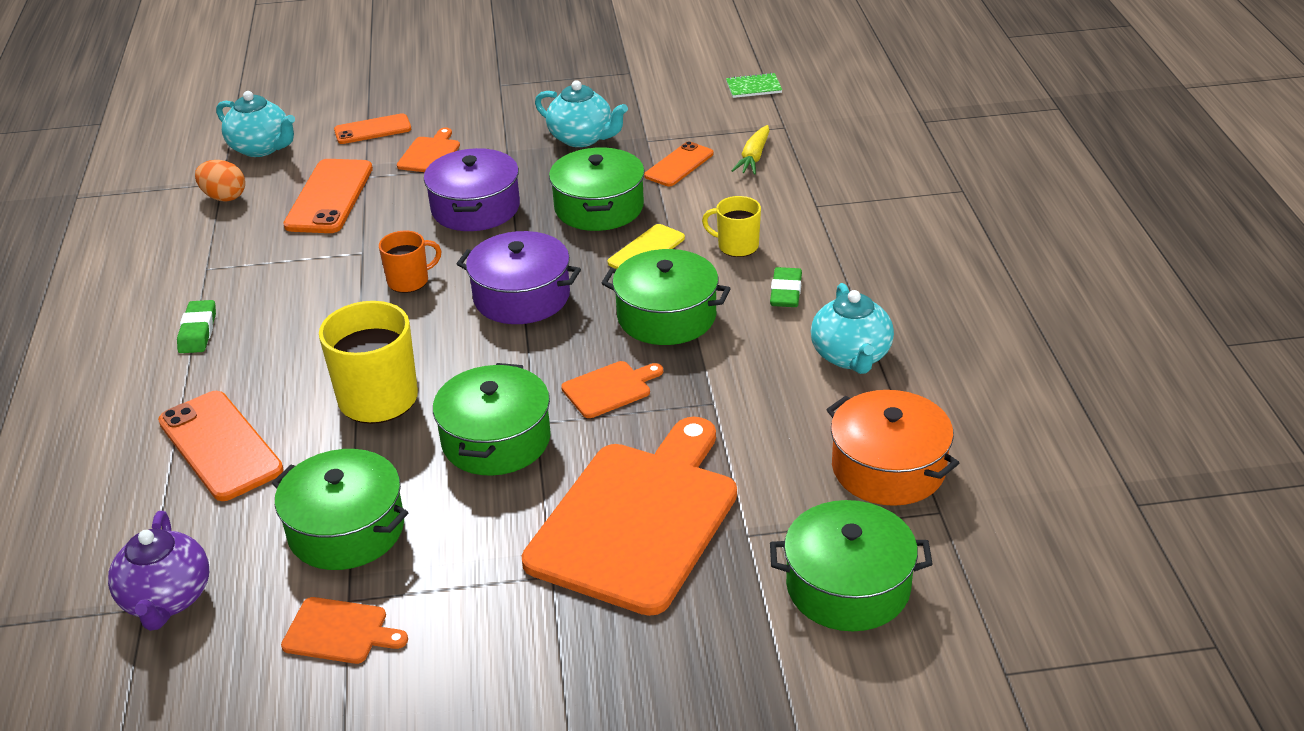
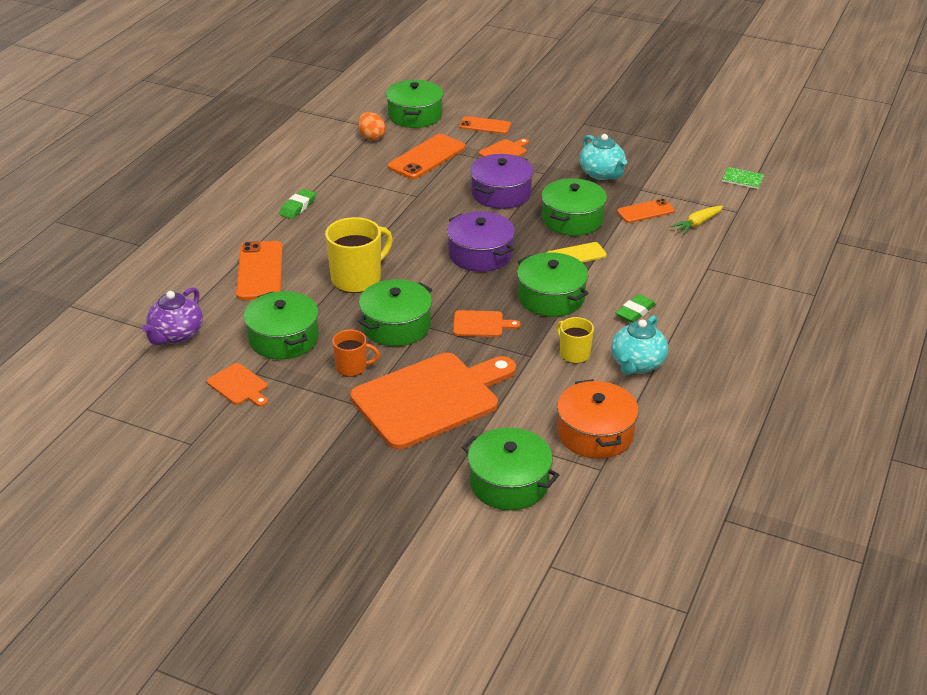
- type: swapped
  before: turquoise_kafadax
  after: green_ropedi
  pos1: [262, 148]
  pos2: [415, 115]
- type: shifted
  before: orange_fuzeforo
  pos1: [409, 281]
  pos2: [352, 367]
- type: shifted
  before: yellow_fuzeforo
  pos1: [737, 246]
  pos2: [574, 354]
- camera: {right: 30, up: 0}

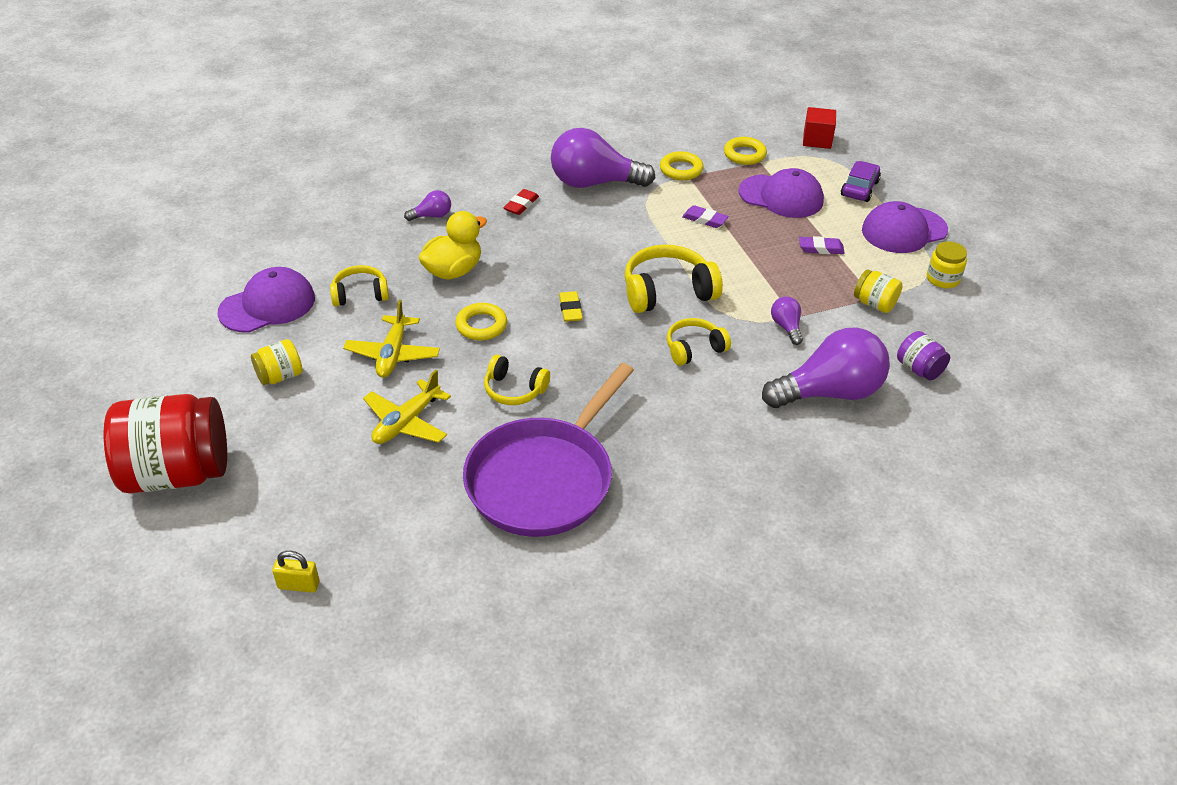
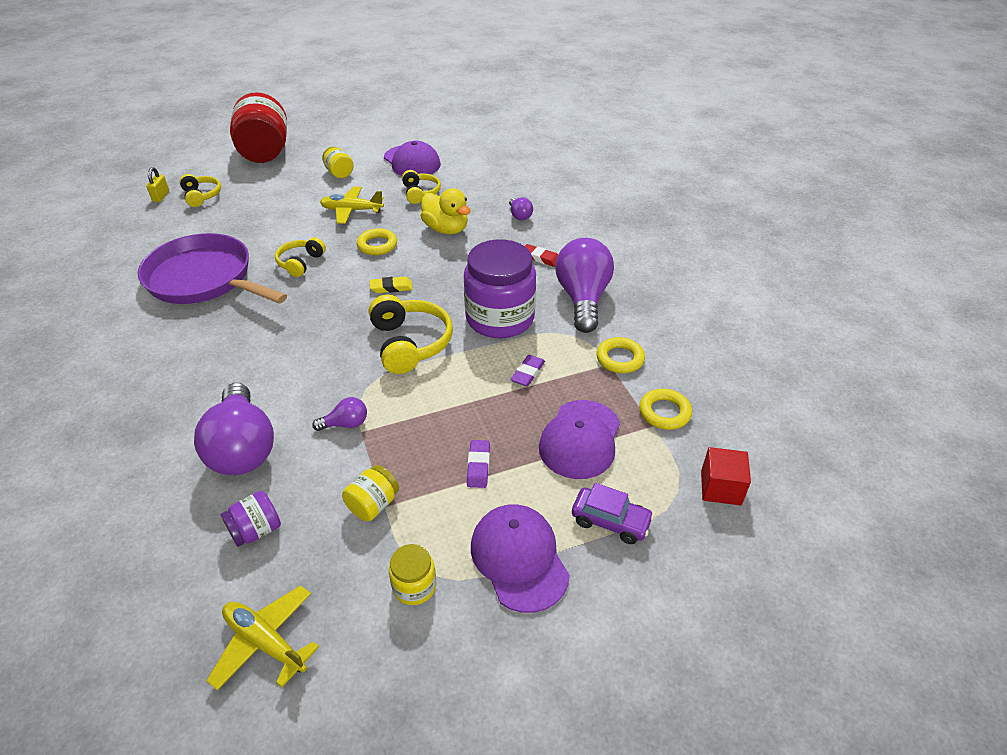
- type: shifted
  before: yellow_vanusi
  pos1: [406, 422]
  pos2: [265, 642]
- type: shifted
  before: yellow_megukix
  pos1: [694, 349]
  pos2: [201, 196]
- type: new
  after: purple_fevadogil
  pos2: [500, 318]
- camera: {right: 90, up: 0}

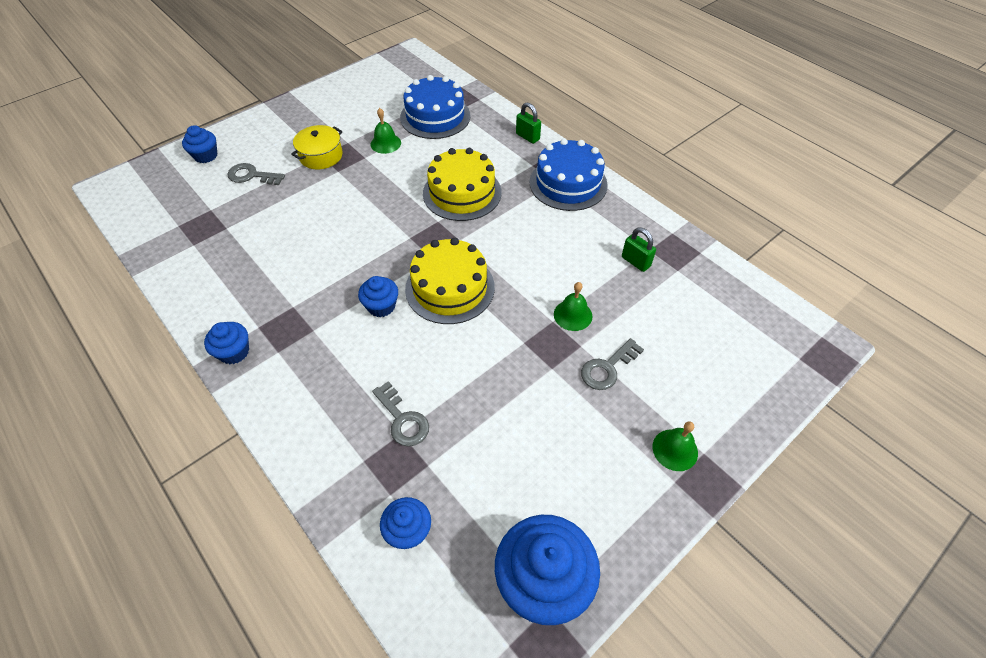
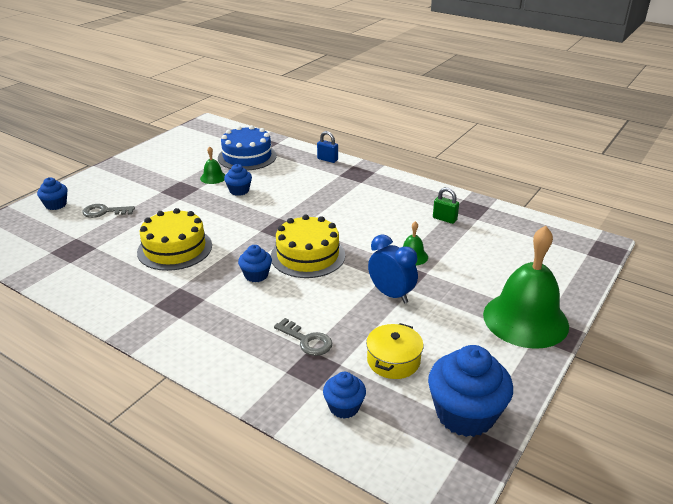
- type: shifted
  before: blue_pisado
  pos1: [234, 352]
  pos2: [239, 191]
- type: shifted
  before: yellow_ropedi
  pos1: [321, 156]
  pos2: [393, 360]
- type: shifted
  before: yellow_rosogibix
  pos1: [462, 193]
  pos2: [175, 248]
- type: repainted
  before: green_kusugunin
  after: blue_kusugunin
  pos1: [527, 137]
  pos2: [327, 159]
- type: gone
  before: blue_rosogibix
  pos1: [568, 183]
- type: gone
  before: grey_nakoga
  pos1: [607, 368]
- type: scaled
  before: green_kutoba
  pos1: [675, 449]
  pos2: [525, 319]
  scale: 2.35
- type: new
  after: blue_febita
  pos2: [391, 294]
- camera: {right: -15, up: -20}

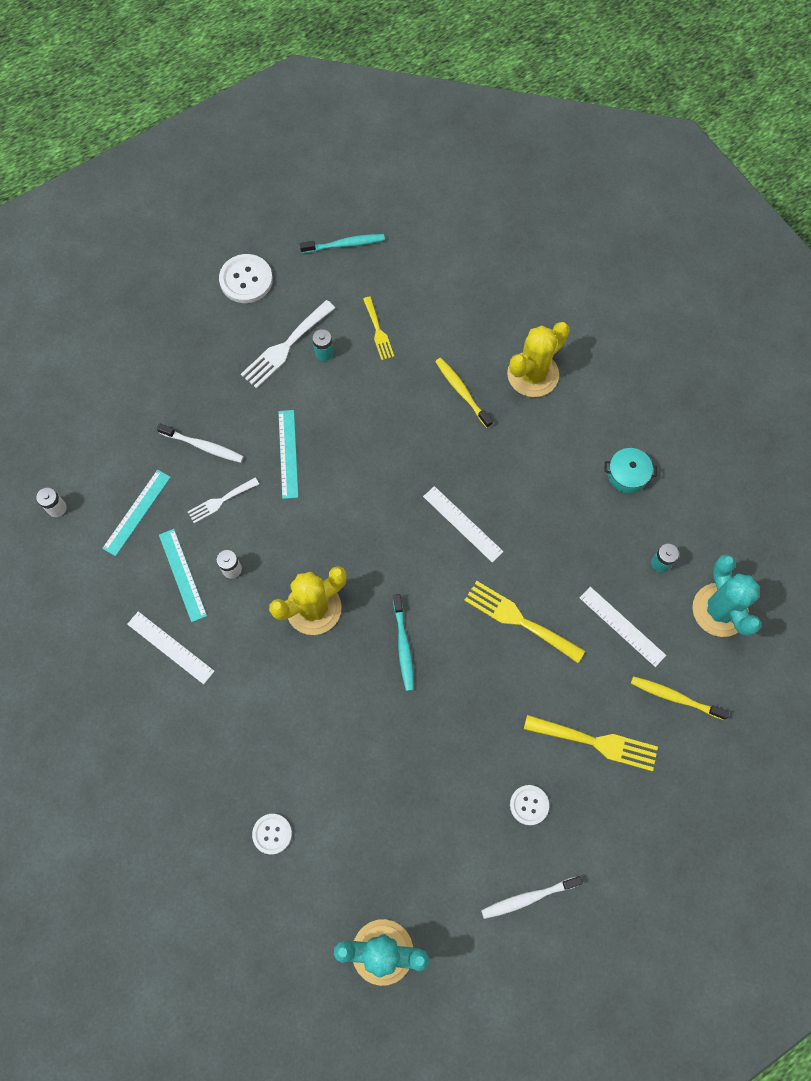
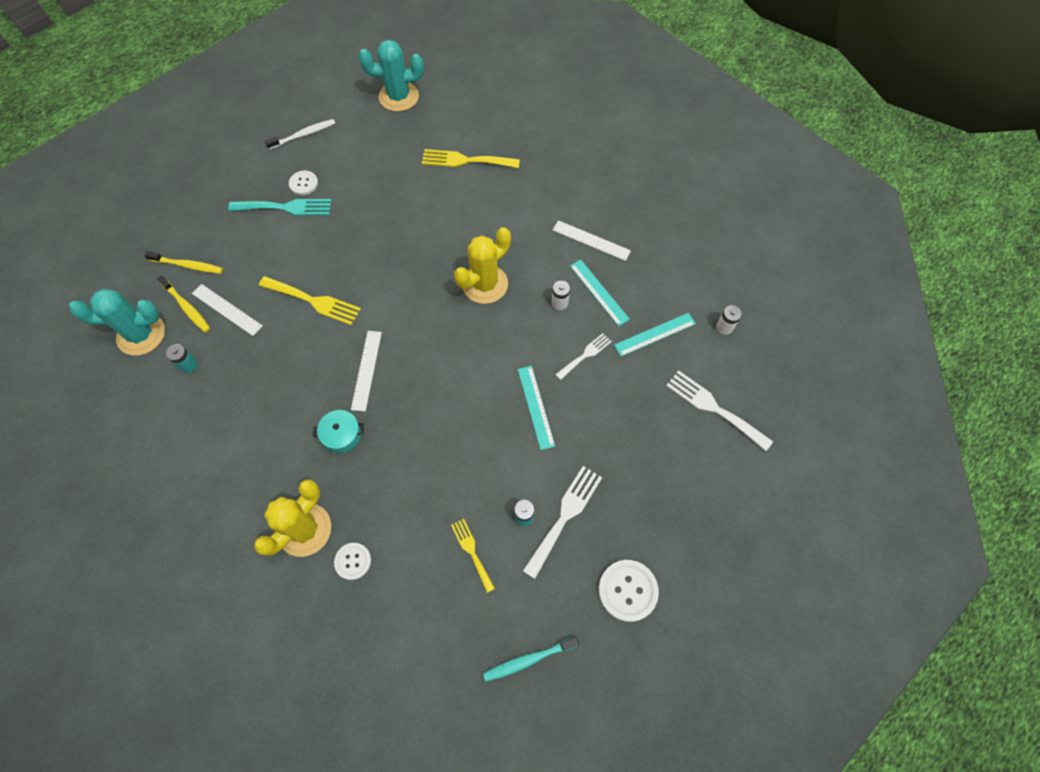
- type: rotated
  before: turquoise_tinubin
  pos1: [137, 512]
  pos2: [655, 334]
  turn: 45
- type: gone
  before: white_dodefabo
  pos1: [203, 446]
- type: shifted
  before: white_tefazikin
  pos1: [272, 834]
  pos2: [353, 561]
- type: gone
  before: turquoise_dodefabo
  pos1: [403, 646]
- type: rotated
  before: white_tinubin
  pos1: [462, 524]
  pos2: [366, 370]
  turn: 60
- type: shifted
  before: yellow_dodefabo
  pos1: [462, 392]
  pos2: [187, 307]
- type: shifted
  before: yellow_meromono
  pos1: [597, 742]
  pos2: [465, 160]
- type: shifted
  before: turquoise_ropedi
  pos1: [627, 474]
  pos2: [342, 435]
- type: rotated
  before: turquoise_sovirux
  pos1: [719, 610]
  pos2: [141, 334]
  turn: -75
- type: new
  after: turquoise_meromono
  pos2: [286, 207]
- type: new
  after: white_meromono
  pos2: [713, 408]
- camera: {right: 170, up: -5}

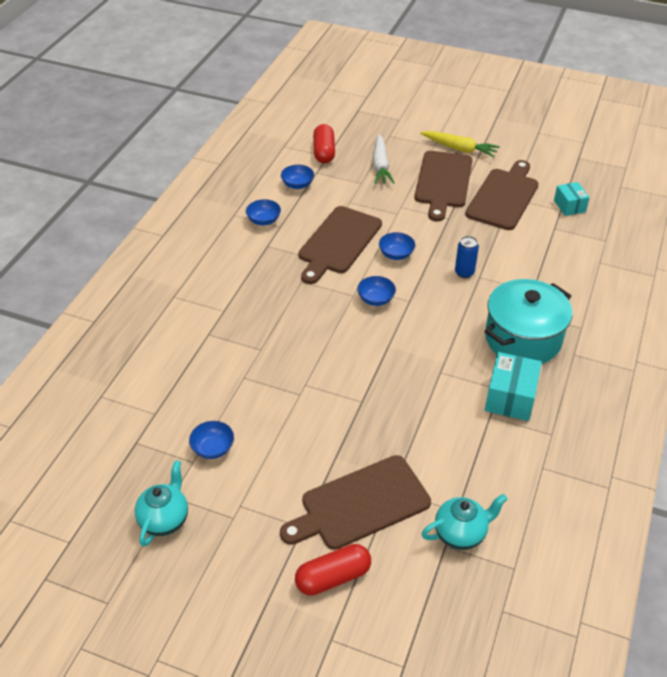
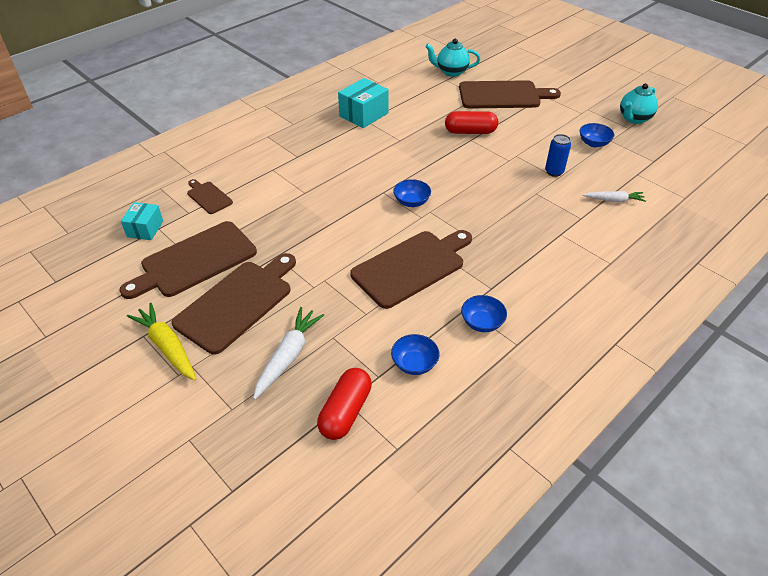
- type: shifted
  before: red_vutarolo
  pos1: [333, 577]
  pos2: [470, 132]
- type: gone
  before: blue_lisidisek
  pos1: [396, 254]
- type: shifted
  before: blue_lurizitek
  pos1: [464, 272]
  pos2: [554, 172]
- type: gone
  before: turquoise_ropedi
  pos1: [523, 339]
- type: new
  after: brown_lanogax
  pos2: [208, 197]
- type: new
  after: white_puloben
  pos2: [614, 200]
- camera: {right: -155, up: 0}

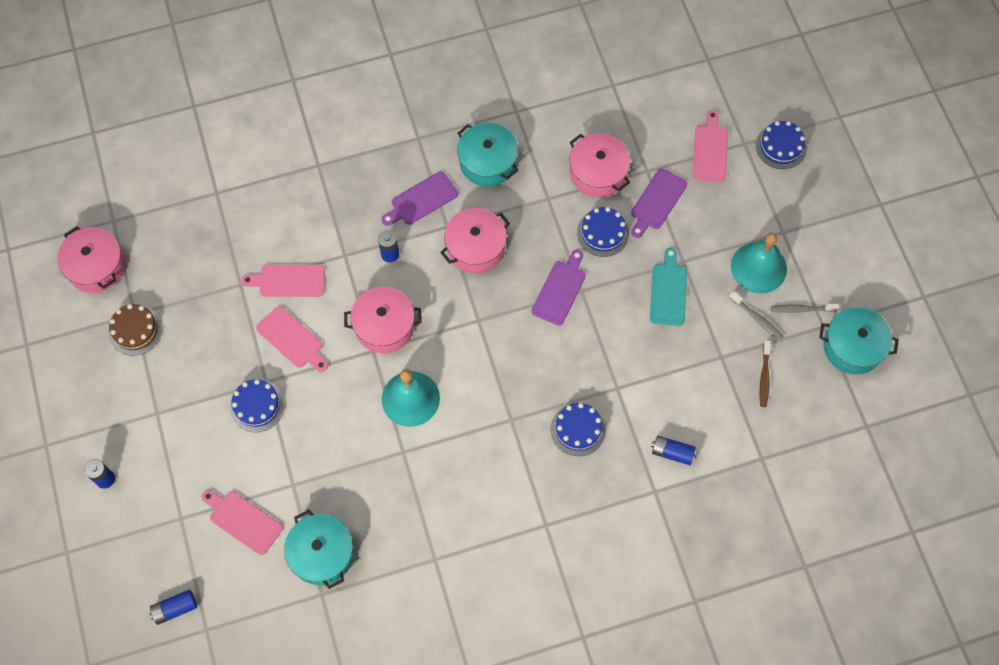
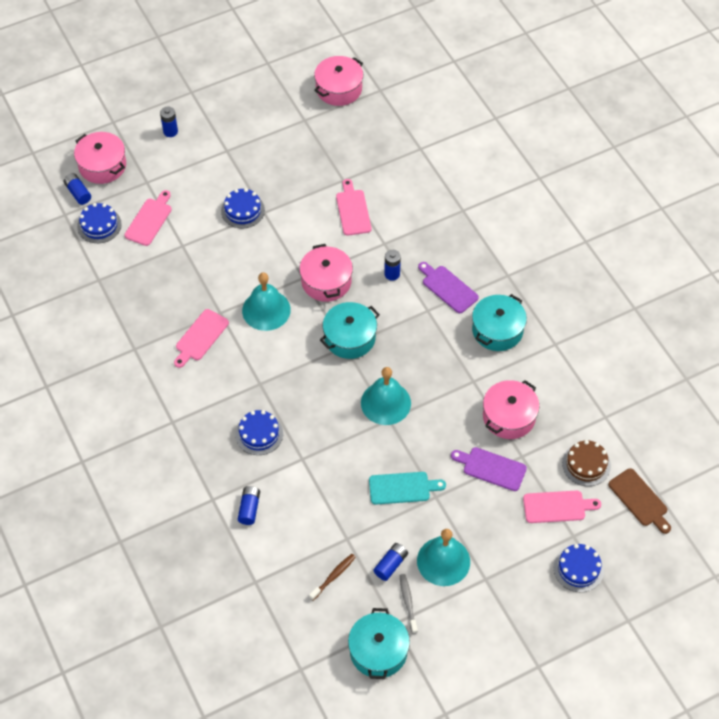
- type: shifted
  before: brown_rosogibix
  pos1: [135, 330]
  pos2: [586, 464]
- type: shifted
  before: pink_lanogax
  pos1: [292, 339]
  pos2: [200, 337]
- type: shifted
  before: turquoise_ropedi
  pos1: [322, 554]
  pos2: [349, 338]
- type: shifted
  before: pink_ropedi
  pos1: [475, 247]
  pos2: [102, 165]
- type: swapped
  before: purple_lanogax
  after: turquoise_kutoba
  pos1: [560, 290]
  pos2: [385, 403]
- type: shifted
  before: blue_rosogibix
  pos1: [603, 233]
  pos2: [99, 225]
- type: swapped
  before: grey_dodefabo
  after: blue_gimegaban
  pos1: [757, 318]
  pos2: [390, 565]
- type: rotated
  before: brown_dodefabo
  pos1: [764, 377]
  pos2: [333, 576]
  turn: 135
- type: new
  after: brown_lanogax
  pos2: [639, 500]
- camera: {right: 80, up: -10}

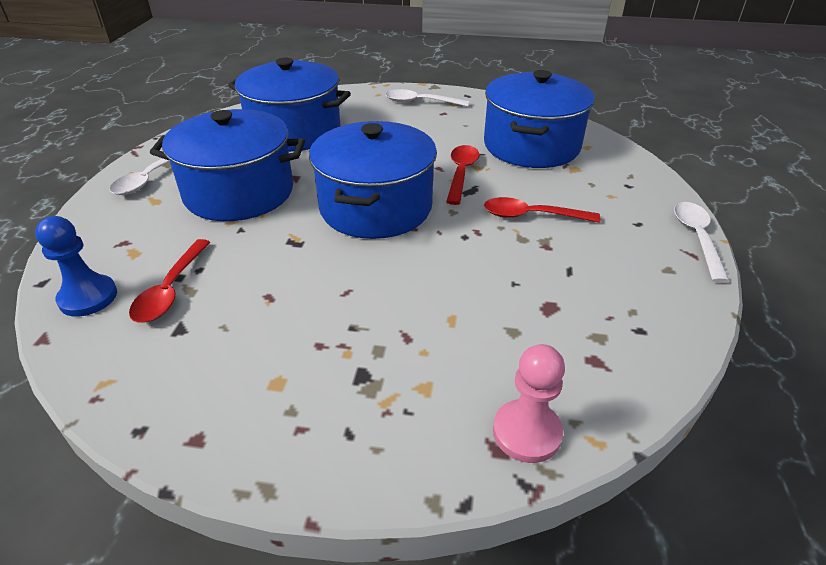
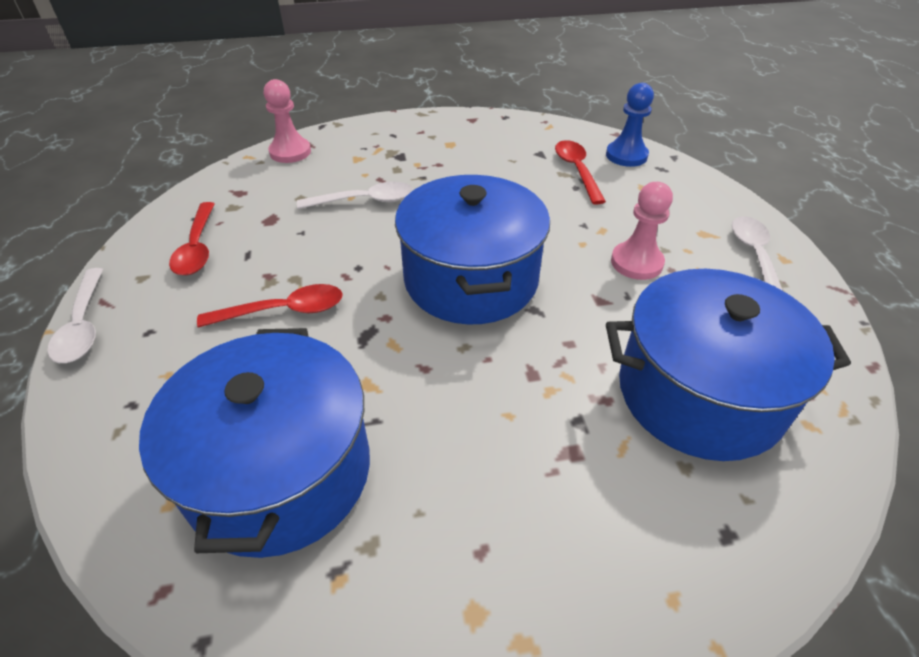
- type: swapped
  before: blue_ropedi
  after: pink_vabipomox
  pos1: [239, 192]
  pos2: [636, 262]
- type: shifted
  before: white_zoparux
  pos1: [420, 102]
  pos2: [364, 201]
- type: shifted
  before: red_zoparux
  pos1: [461, 173]
  pos2: [197, 247]
- camera: {right: 160, up: 5}

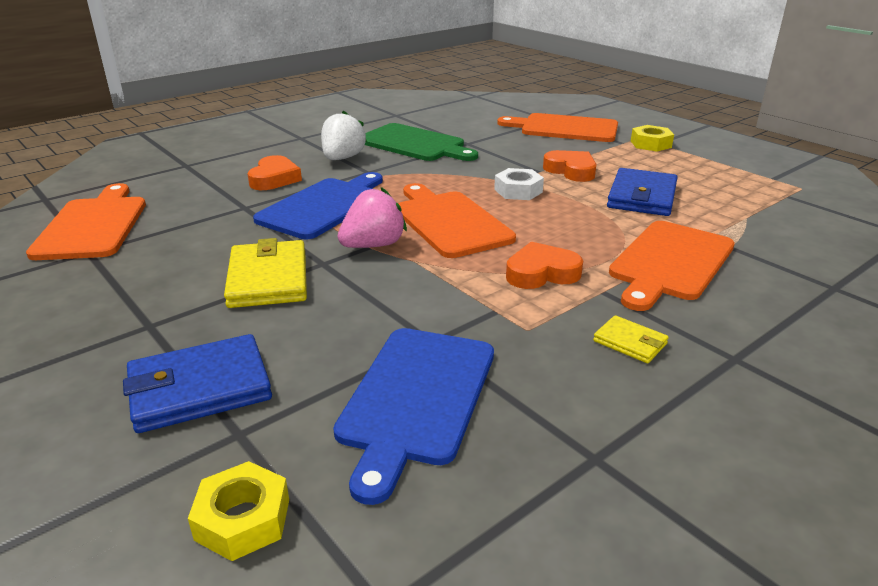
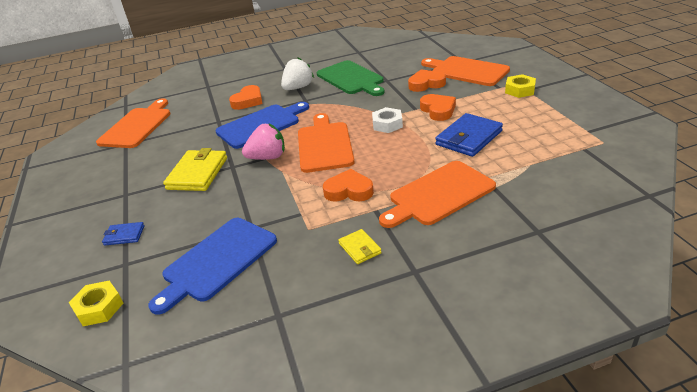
- type: scaled
  before: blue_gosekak
  pos1: [199, 388]
  pos2: [124, 235]
  scale: 0.52
- type: new
  after: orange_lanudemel
  pos2: [426, 84]
- camera: {right: 25, up: 5}

